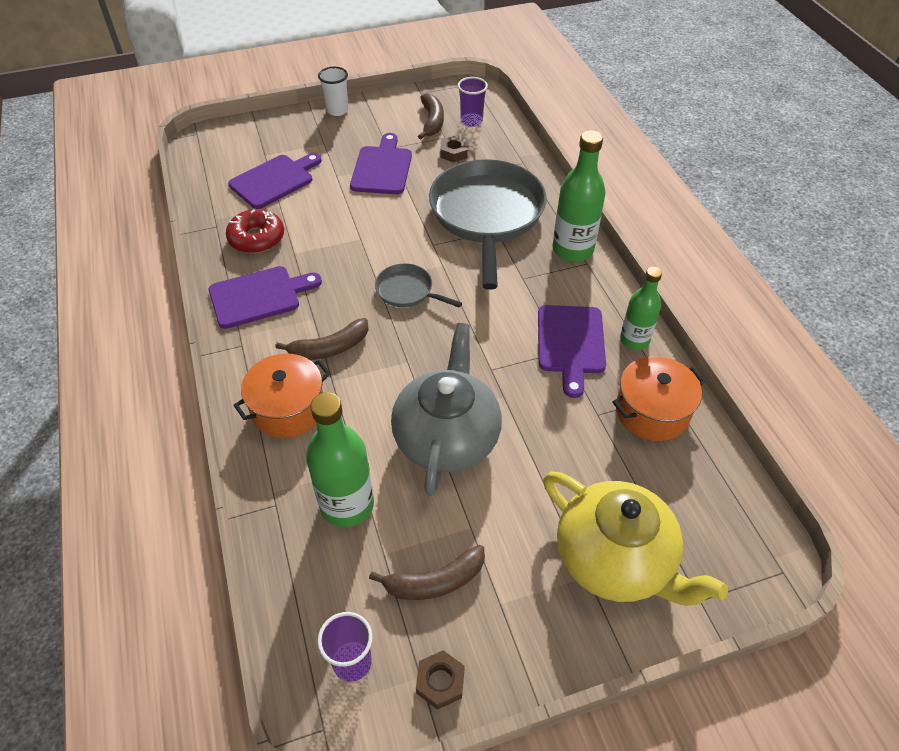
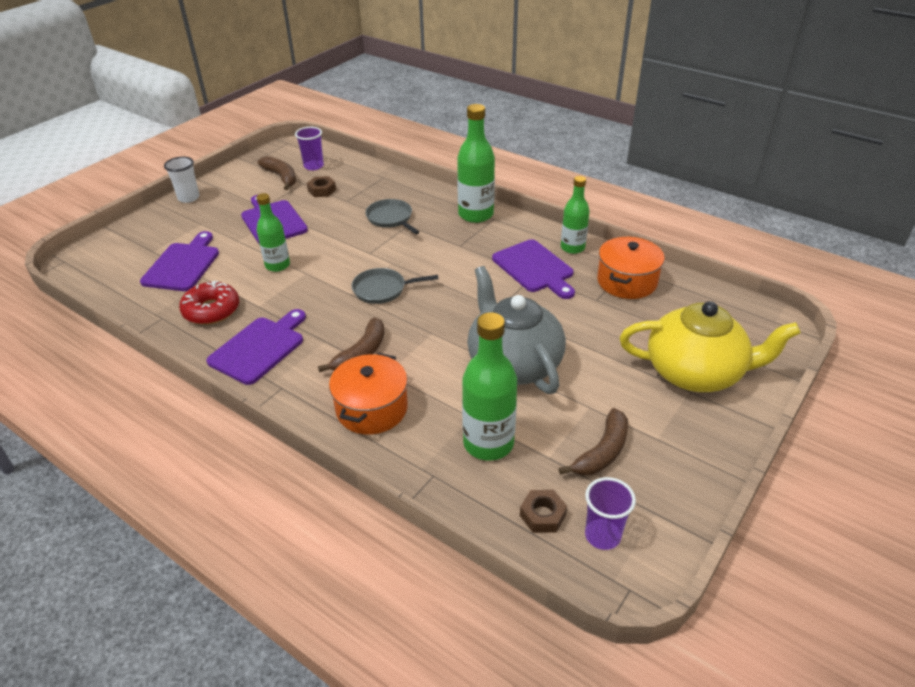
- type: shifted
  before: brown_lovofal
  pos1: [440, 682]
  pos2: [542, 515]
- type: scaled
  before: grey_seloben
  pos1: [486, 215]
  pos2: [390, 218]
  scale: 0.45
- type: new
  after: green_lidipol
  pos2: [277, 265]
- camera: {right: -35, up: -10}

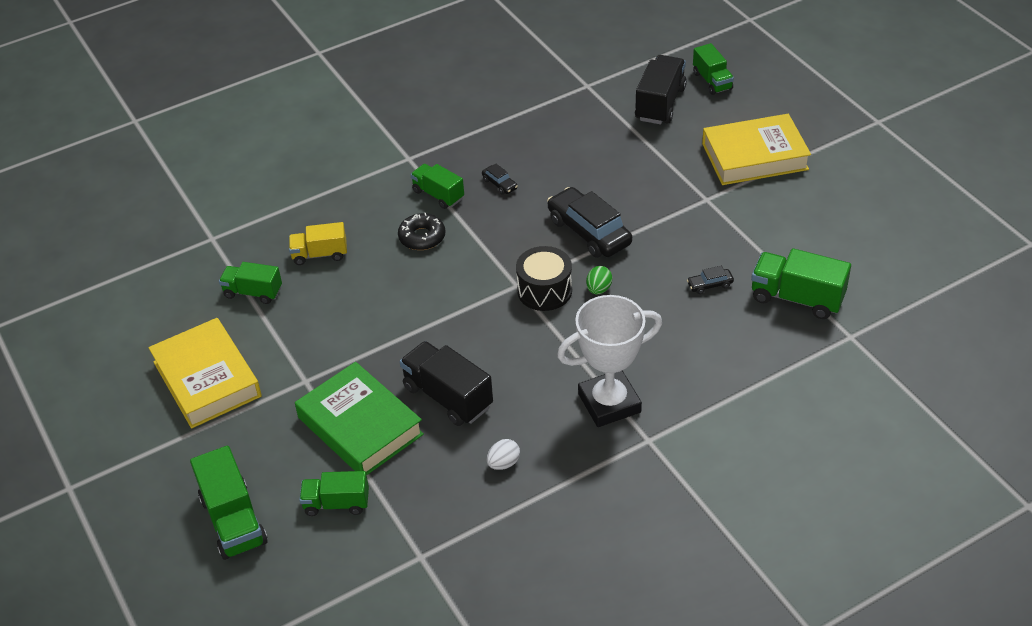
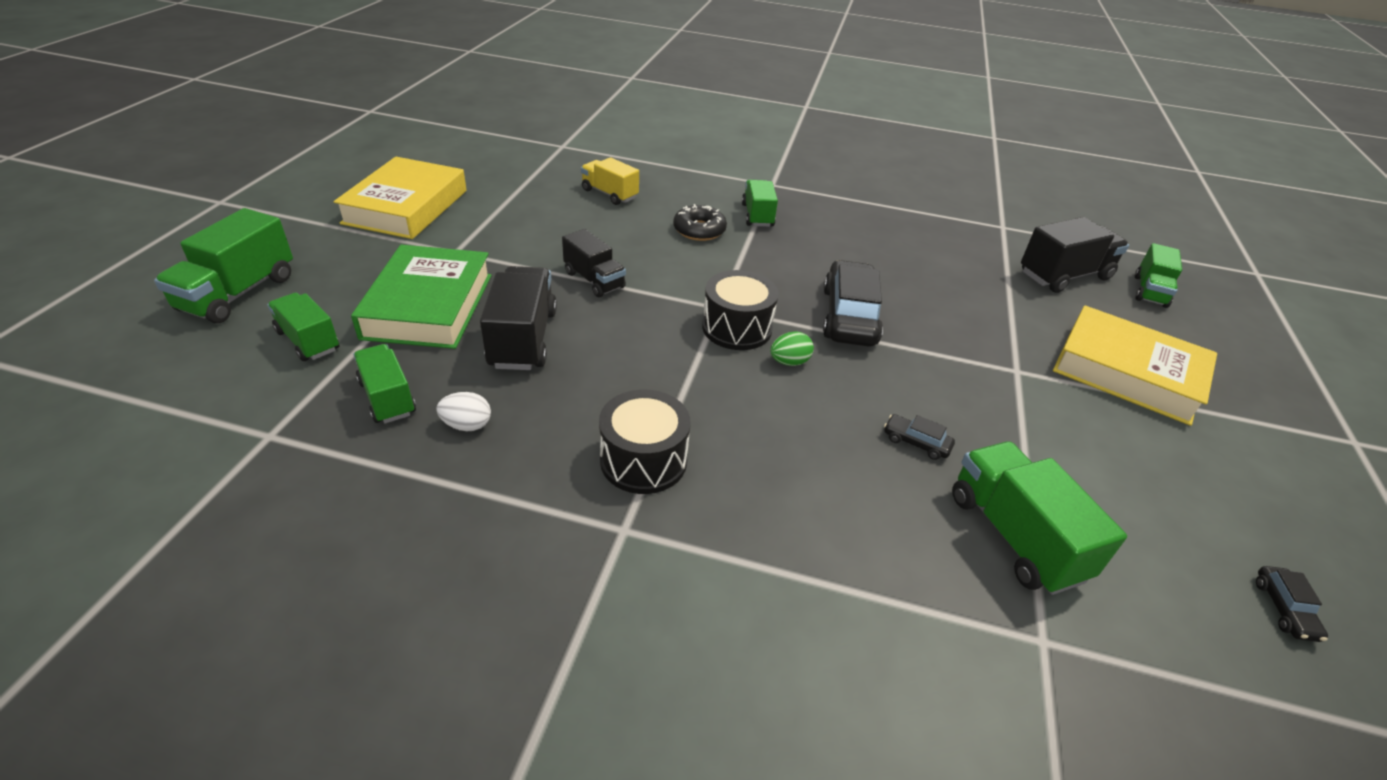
- type: shifted
  before: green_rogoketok
  pos1: [253, 292]
  pos2: [387, 398]
- type: shifted
  before: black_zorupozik
  pos1: [499, 184]
  pos2: [1284, 609]
- type: swapped
  before: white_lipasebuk
  after: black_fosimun
  pos1: [609, 403]
  pos2: [643, 460]
- type: new
  after: black_rogoketok
  pos2: [594, 280]
- camera: {right: 40, up: -5}

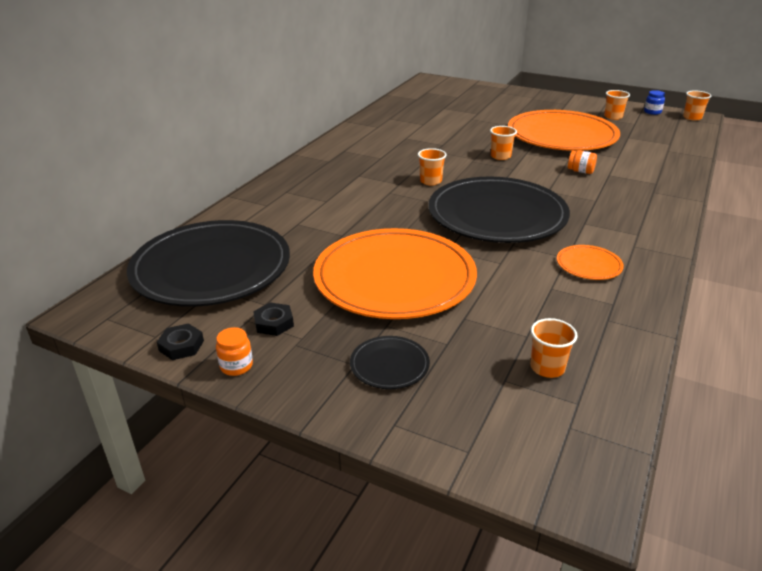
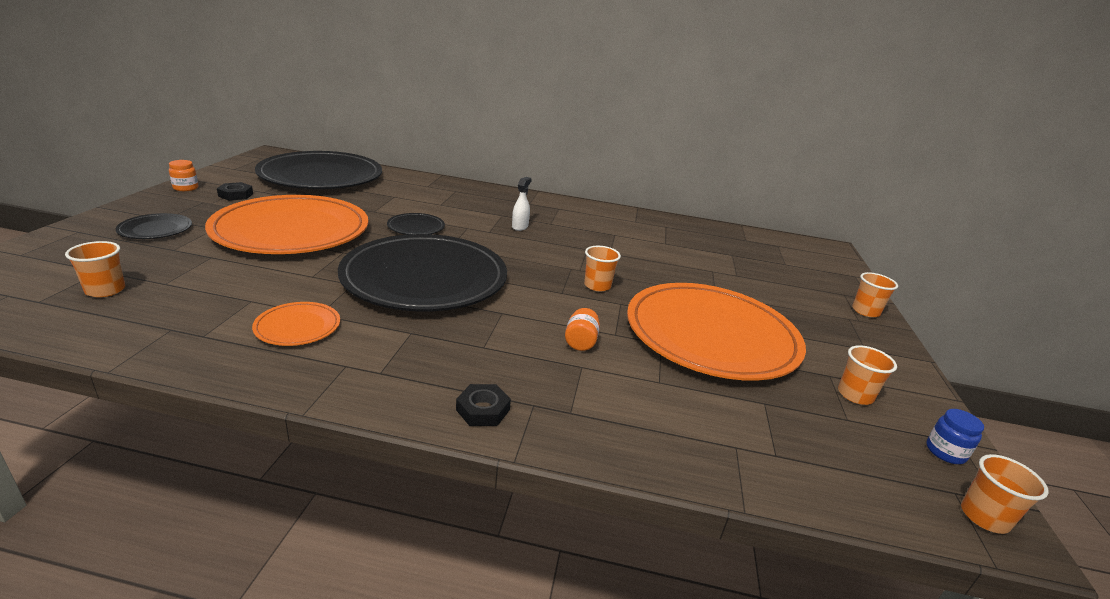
- type: shifted
  before: black_lovofal
  pos1: [181, 346]
  pos2: [483, 410]
- type: shifted
  before: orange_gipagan
  pos1: [430, 181]
  pos2: [865, 311]
- type: new
  after: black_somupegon
  pos2: [416, 227]
- type: new
  after: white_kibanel
  pos2: [520, 226]
- camera: {right: 70, up: -5}

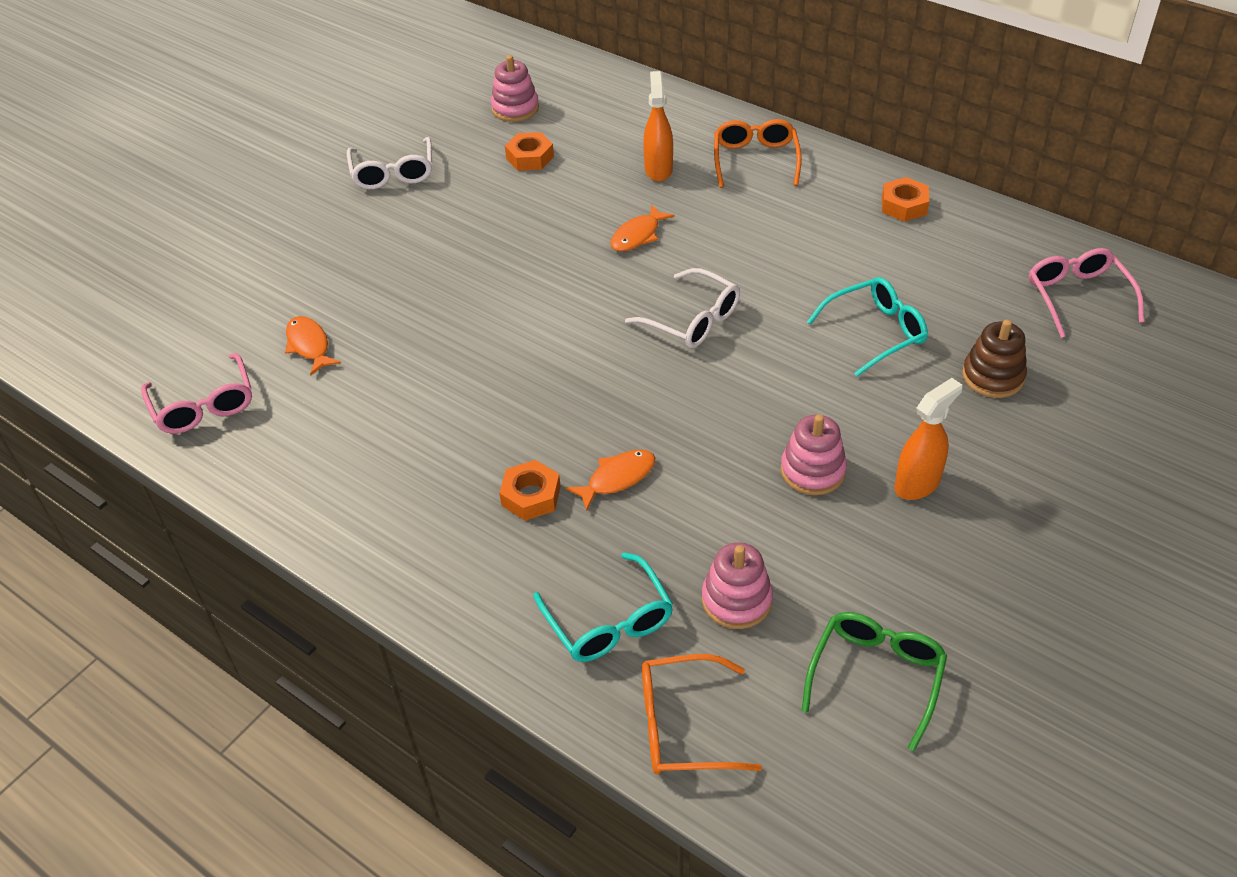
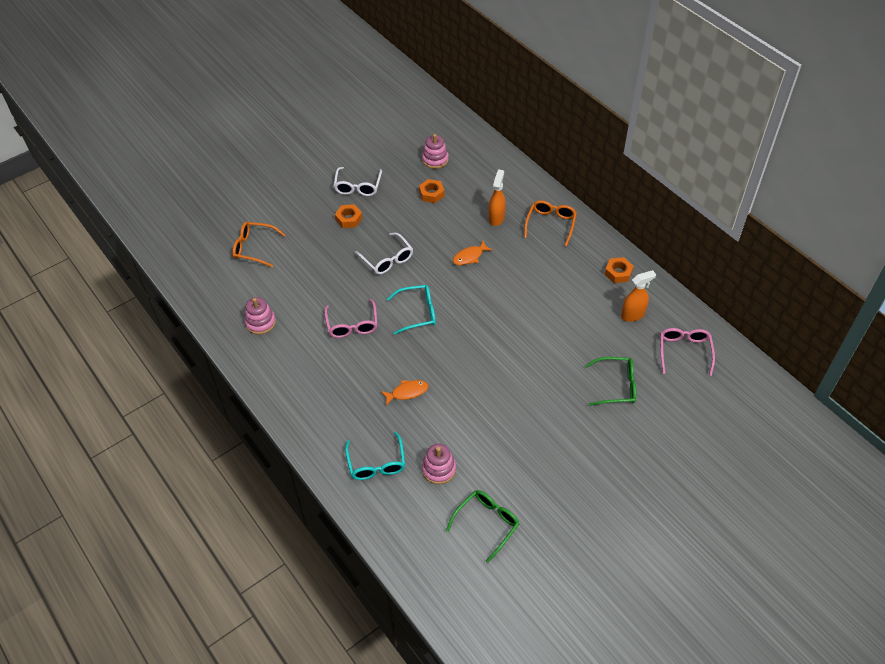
- type: shifted
  before: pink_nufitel
  pos1: [204, 405]
  pos2: [352, 325]
- type: gone
  before: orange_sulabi
  pos1: [309, 345]
- type: shifted
  before: orange_lovofal
  pos1: [531, 496]
  pos2: [349, 219]
- type: shifted
  before: white_nufitel
  pos1: [693, 320]
  pos2: [387, 259]
- type: shifted
  before: orange_nufitel
  pos1: [683, 726]
  pos2: [254, 248]
- type: shifted
  before: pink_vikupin
  pos1: [812, 471]
  pos2: [260, 322]
- type: shifted
  before: turquoise_nufitel
  pos1: [875, 332]
  pos2: [417, 313]
- type: shifted
  before: orange_kibanel
  pos1: [917, 484]
  pos2: [633, 315]
- type: swapped
  before: brown_vikupin
  after: green_nufitel
  pos1: [993, 376]
  pos2: [616, 386]
- camera: {right: 15, up: 5}

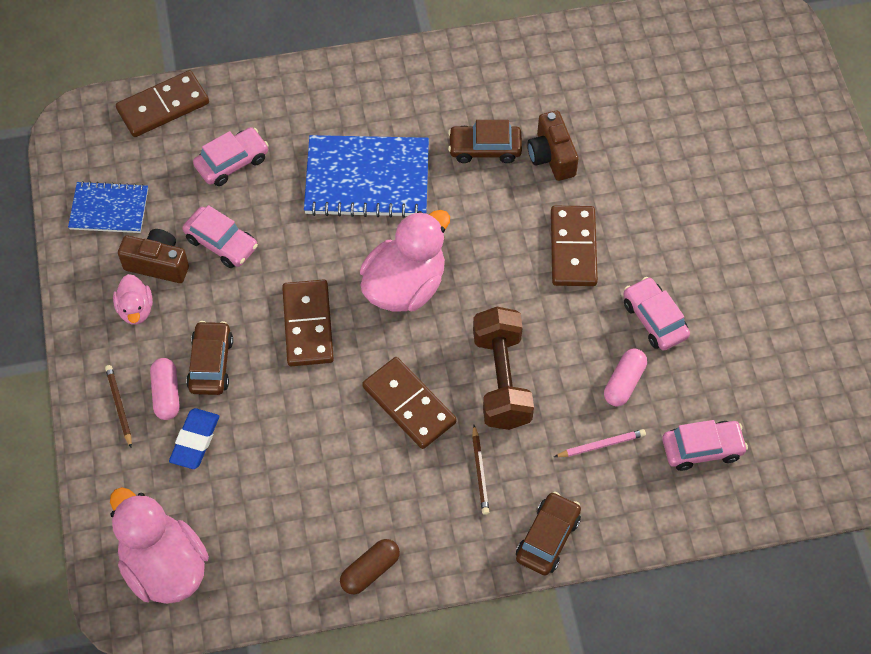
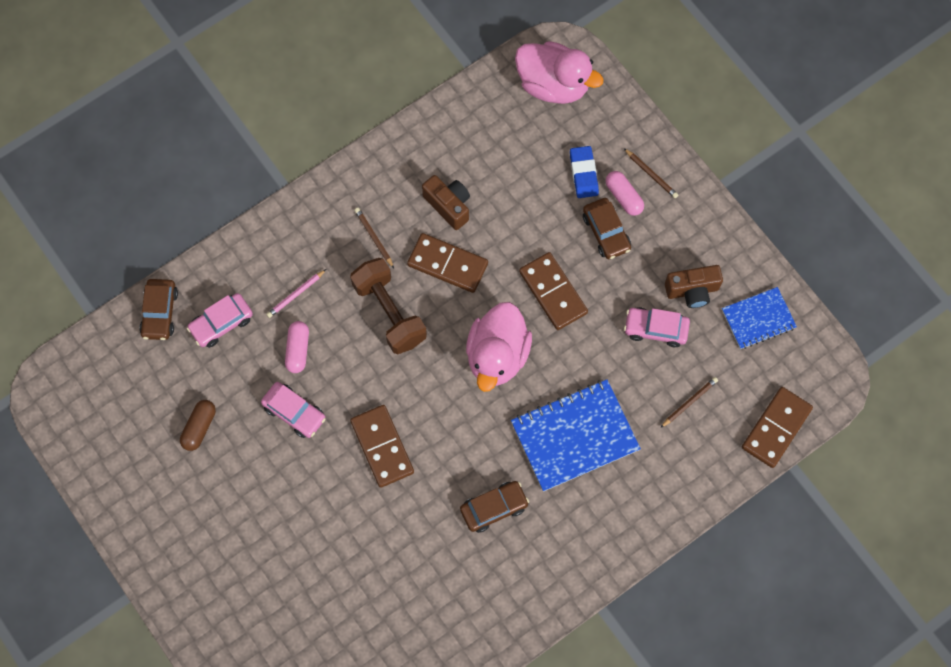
- type: gone
  before: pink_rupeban
  pos1: [136, 309]
- type: swapped
  before: pink_zorupozik
  after: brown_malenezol
  pos1: [232, 162]
  pos2: [689, 402]
- type: shifted
  before: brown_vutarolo
  pos1: [370, 571]
  pos2: [199, 427]
- type: shifted
  before: brown_zorupozik
  pos1: [547, 538]
  pos2: [160, 313]
- type: shifted
  before: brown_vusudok
  pos1: [551, 156]
  pos2: [448, 205]
- camera: {right: 155, up: 10}

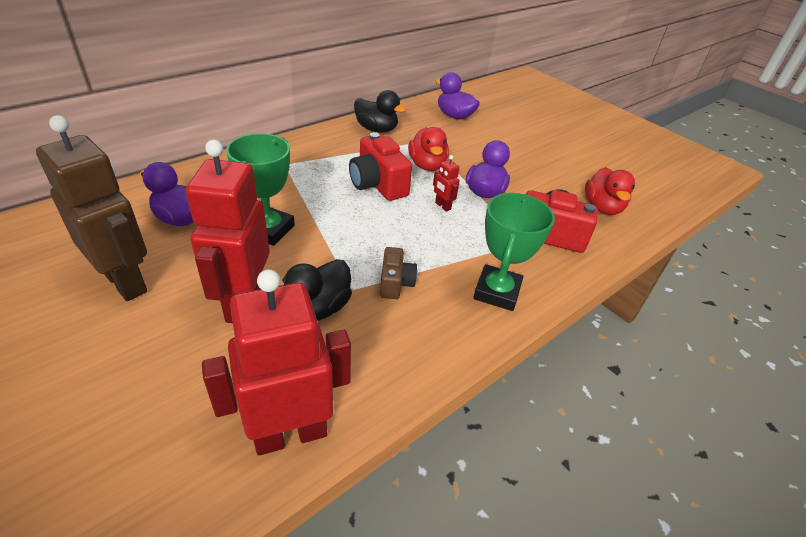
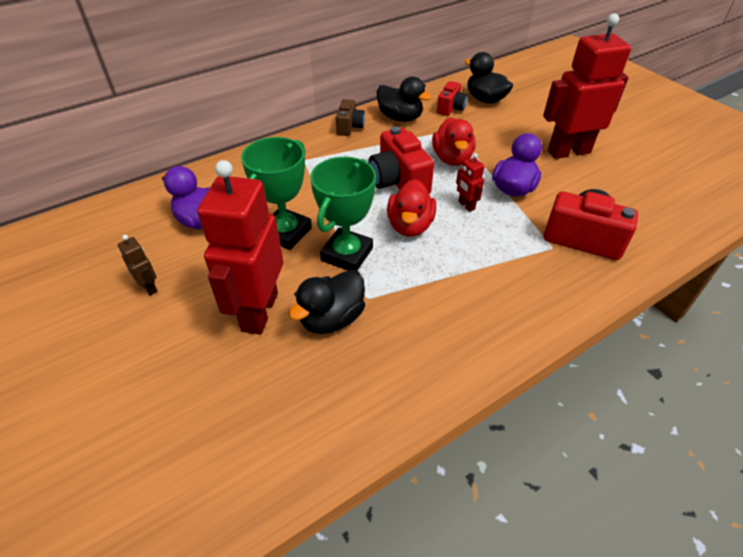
- type: scaled
  before: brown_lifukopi
  pos1: [126, 282]
  pos2: [149, 287]
  scale: 0.41
- type: shifted
  before: red_lifukopi
  pos1: [290, 433]
  pos2: [568, 151]
- type: shifted
  before: brown_vusudok
  pos1: [395, 283]
  pos2: [350, 127]
- type: repainted
  before: purple_rupeban
  after: black_rupeban
  pos1: [454, 116]
  pos2: [485, 99]
- type: shifted
  before: green_lipasebuk
  pos1: [497, 292]
  pos2: [347, 254]
- type: shifted
  before: red_rupeban
  pos1: [602, 208]
  pos2: [410, 226]
- type: new
  after: red_vusudok
  pos2: [451, 108]
- camera: {right: 10, up: 5}

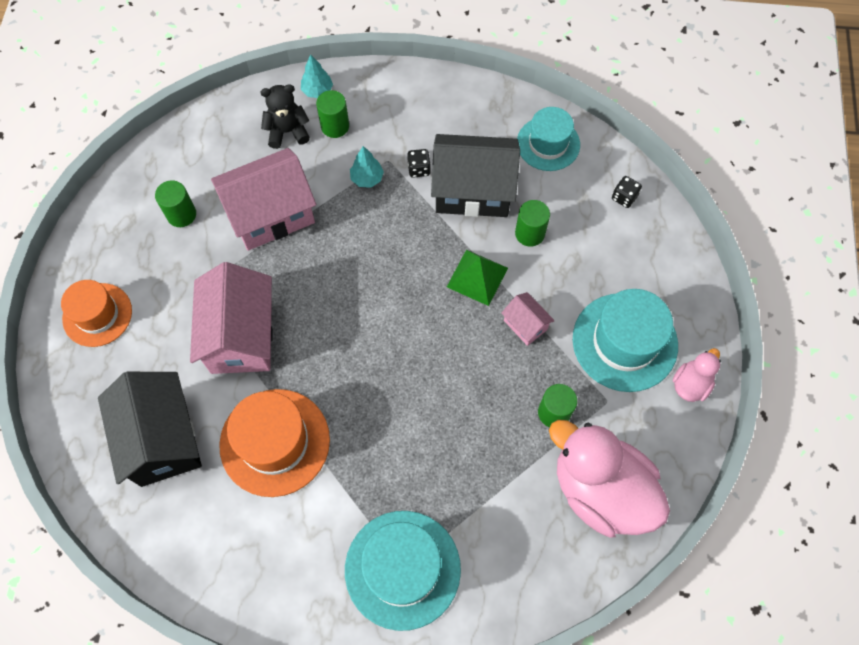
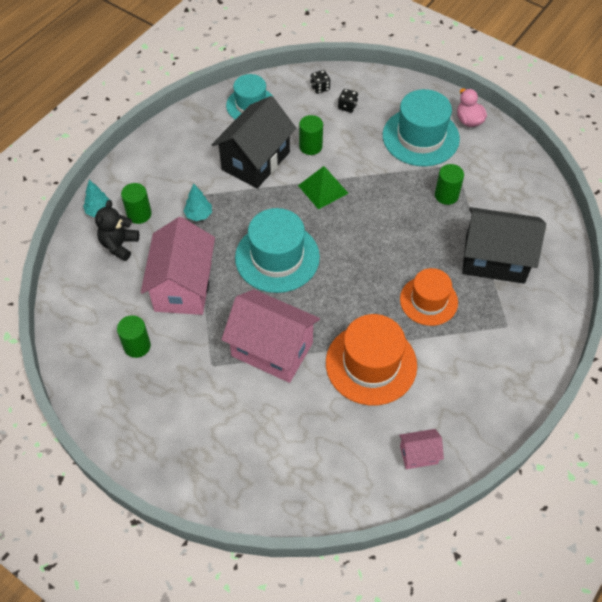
- type: shifted
  before: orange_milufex
  pos1: [97, 315]
  pos2: [428, 301]
- type: shifted
  before: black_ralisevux
  pos1: [162, 439]
  pos2: [494, 259]
- type: shifted
  before: turquoise_milufex
  pos1: [402, 569]
  pos2: [277, 257]
- type: shifted
  before: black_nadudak
  pos1: [419, 169]
  pos2: [347, 106]
- type: shifted
  before: pink_ralisevux
  pos1: [525, 325]
  pos2: [418, 454]
- type: gone
  before: pink_rupeban
  pos1: [600, 490]
- camera: {right: -60, up: -10}

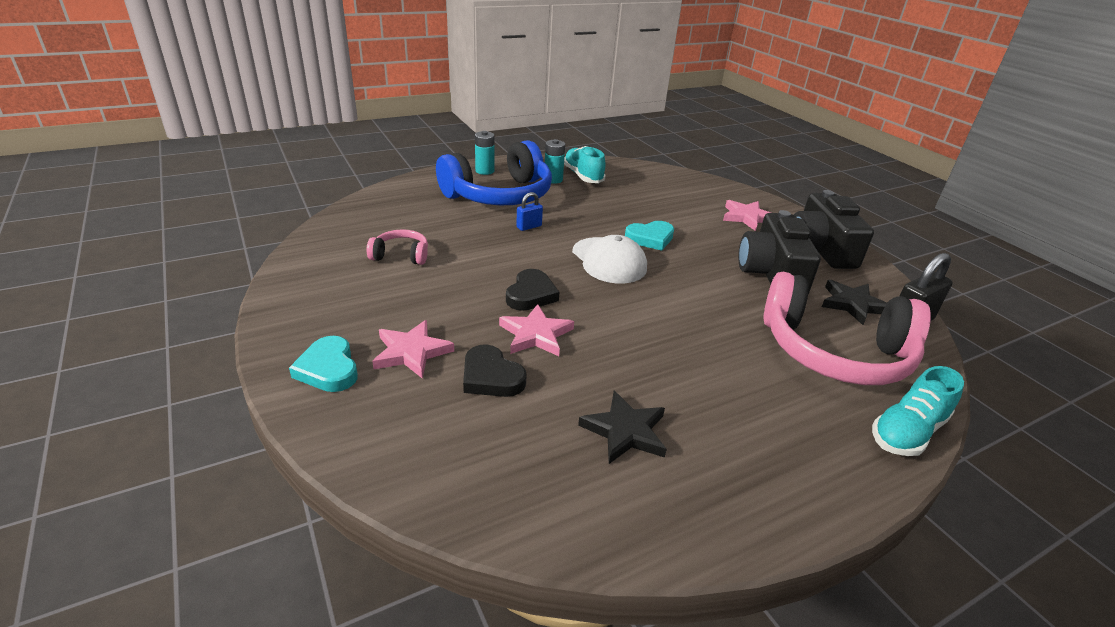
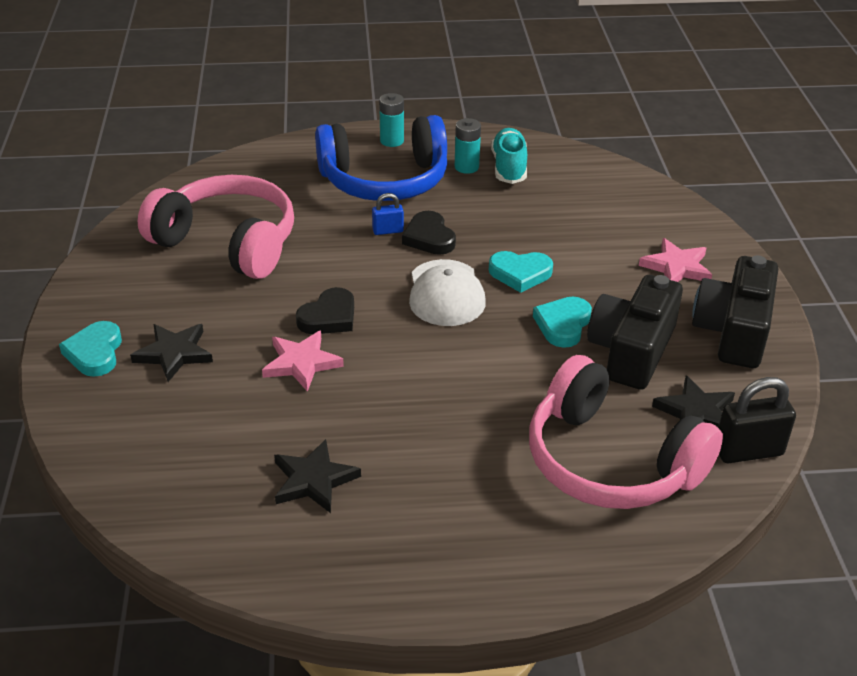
- type: scaled
  before: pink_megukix
  pos1: [401, 255]
  pos2: [227, 242]
  scale: 2.26
- type: repainted
  before: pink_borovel
  after: black_borovel
  pos1: [411, 352]
  pos2: [174, 353]
- type: shifted
  before: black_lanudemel
  pos1: [491, 377]
  pos2: [429, 237]
- type: gone
  before: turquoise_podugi
  pos1: [907, 432]
- type: new
  after: turquoise_lanudemel
  pos2: [563, 325]
- camera: {right: 25, up: 5}

